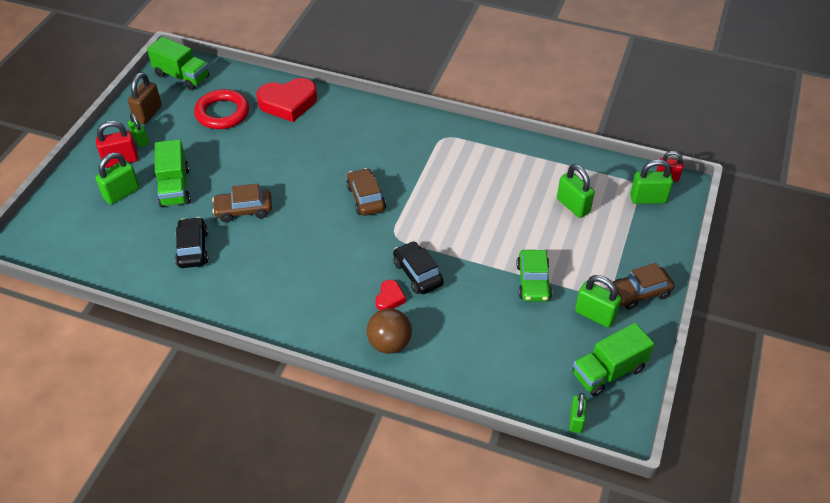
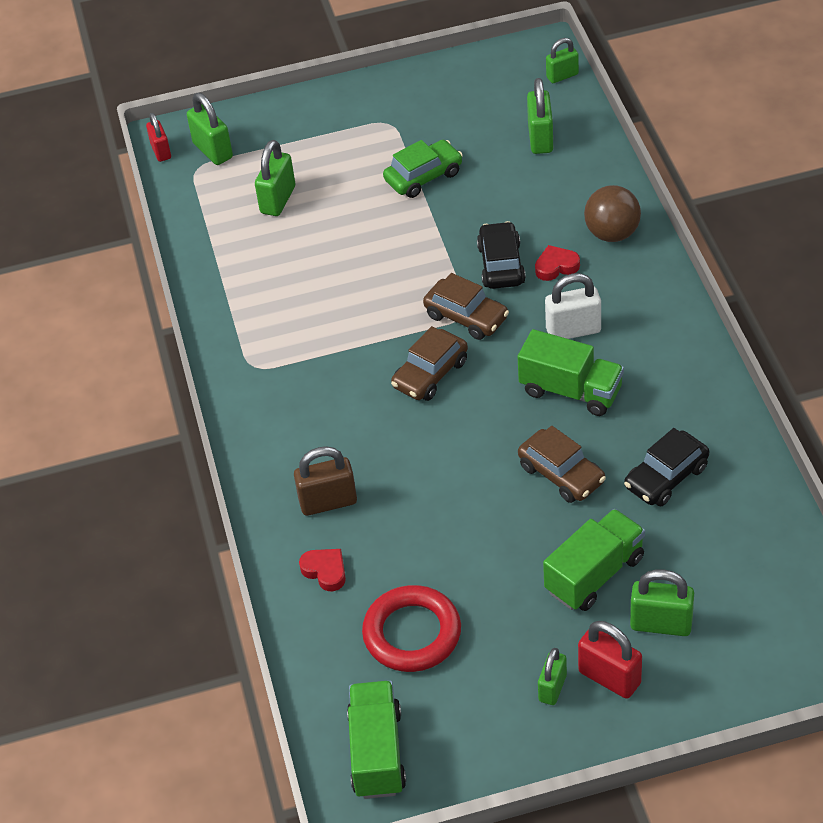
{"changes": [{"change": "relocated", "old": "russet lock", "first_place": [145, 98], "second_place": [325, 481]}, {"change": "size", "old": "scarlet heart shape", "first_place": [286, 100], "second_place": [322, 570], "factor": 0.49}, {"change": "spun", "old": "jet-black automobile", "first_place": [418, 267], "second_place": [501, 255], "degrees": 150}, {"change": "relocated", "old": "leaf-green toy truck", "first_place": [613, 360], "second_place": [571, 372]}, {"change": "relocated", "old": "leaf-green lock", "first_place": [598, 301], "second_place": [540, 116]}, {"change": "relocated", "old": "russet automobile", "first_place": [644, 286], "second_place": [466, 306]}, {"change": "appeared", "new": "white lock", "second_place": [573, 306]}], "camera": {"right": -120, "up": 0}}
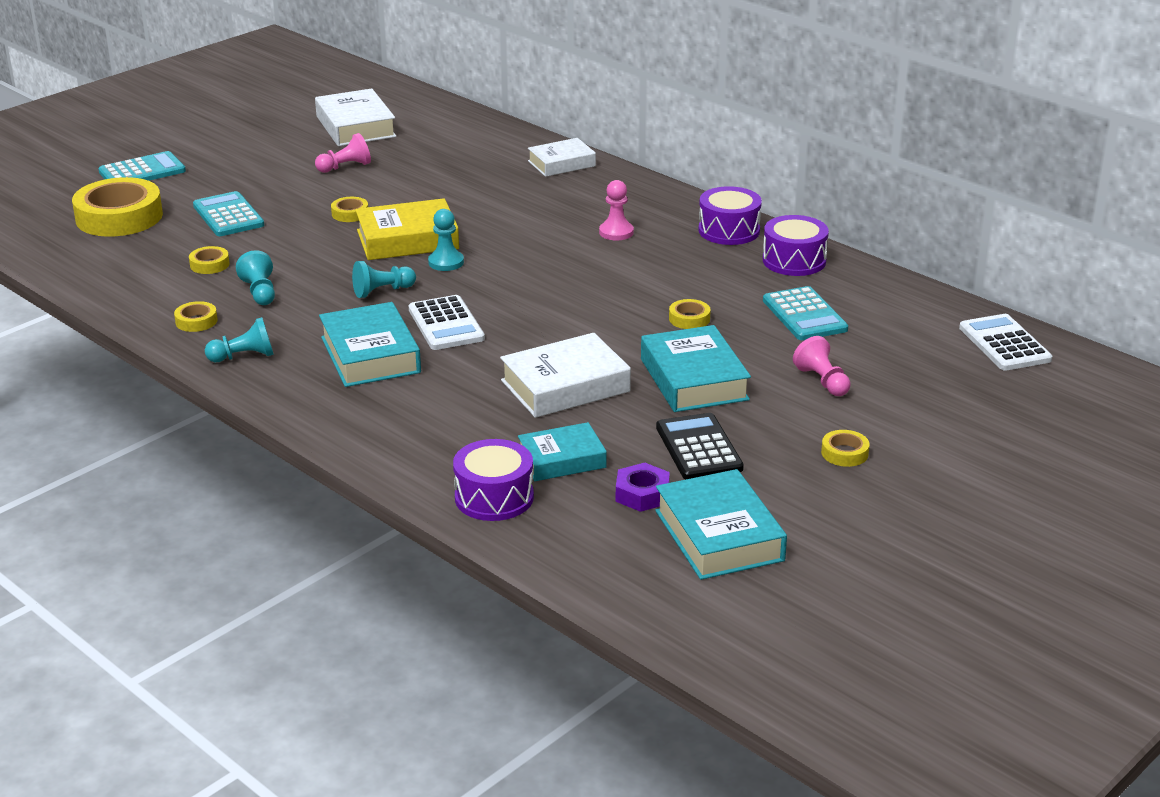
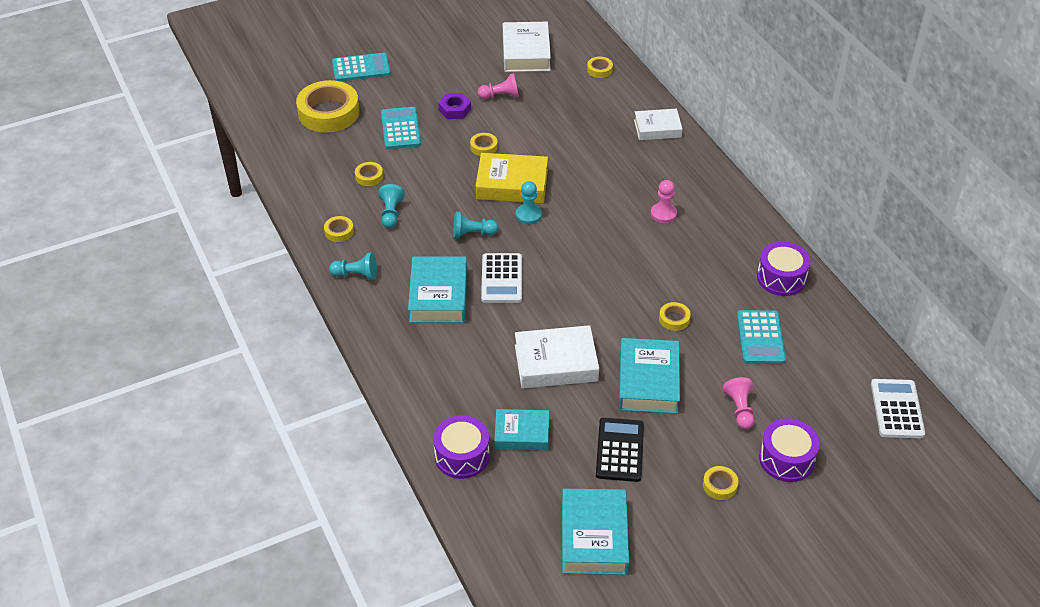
{"changes": [{"change": "relocated", "old": "violet hex nut", "first_place": [643, 487], "second_place": [454, 106]}, {"change": "relocated", "old": "violet toy drum", "first_place": [730, 215], "second_place": [789, 450]}, {"change": "appeared", "new": "yellow roll of tape", "second_place": [600, 67]}], "camera": {"right": 20, "up": 15}}
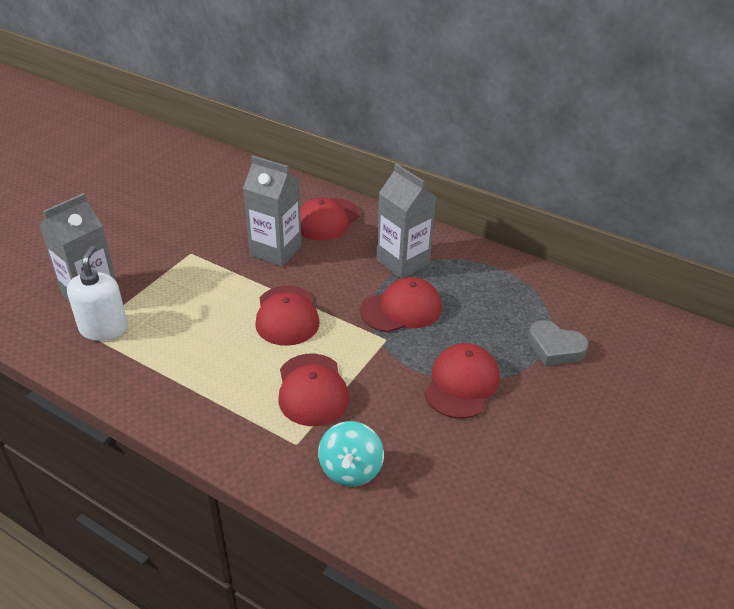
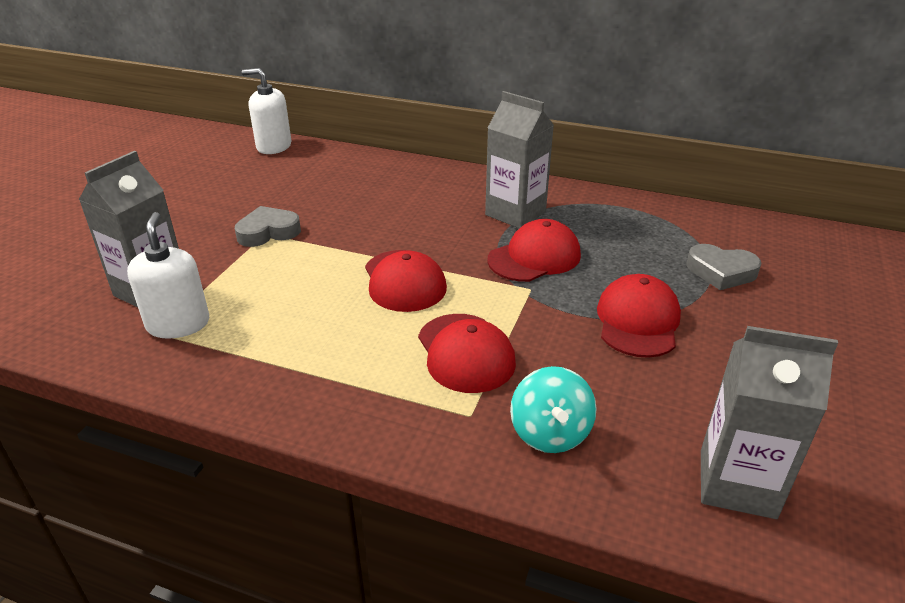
{"changes": [{"change": "relocated", "old": "grey juice carton", "first_place": [272, 211], "second_place": [769, 422]}, {"change": "missing", "old": "scarlet baseball cap", "first_place": [330, 219]}, {"change": "appeared", "new": "grey heart shape", "second_place": [268, 226]}, {"change": "appeared", "new": "white soap dispenser", "second_place": [266, 111]}], "camera": {"right": -10, "up": -5}}
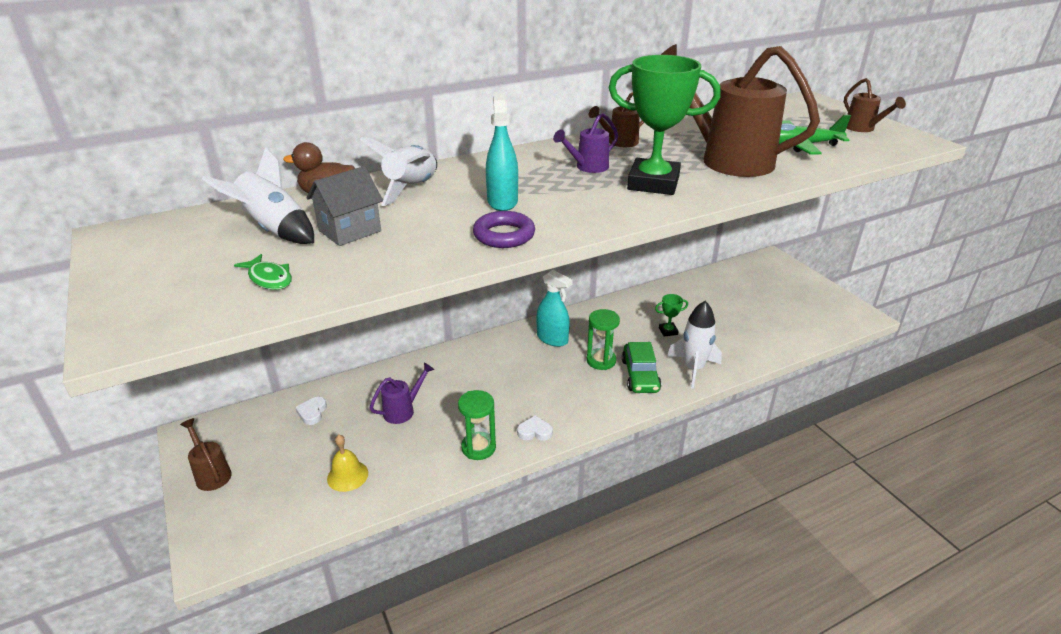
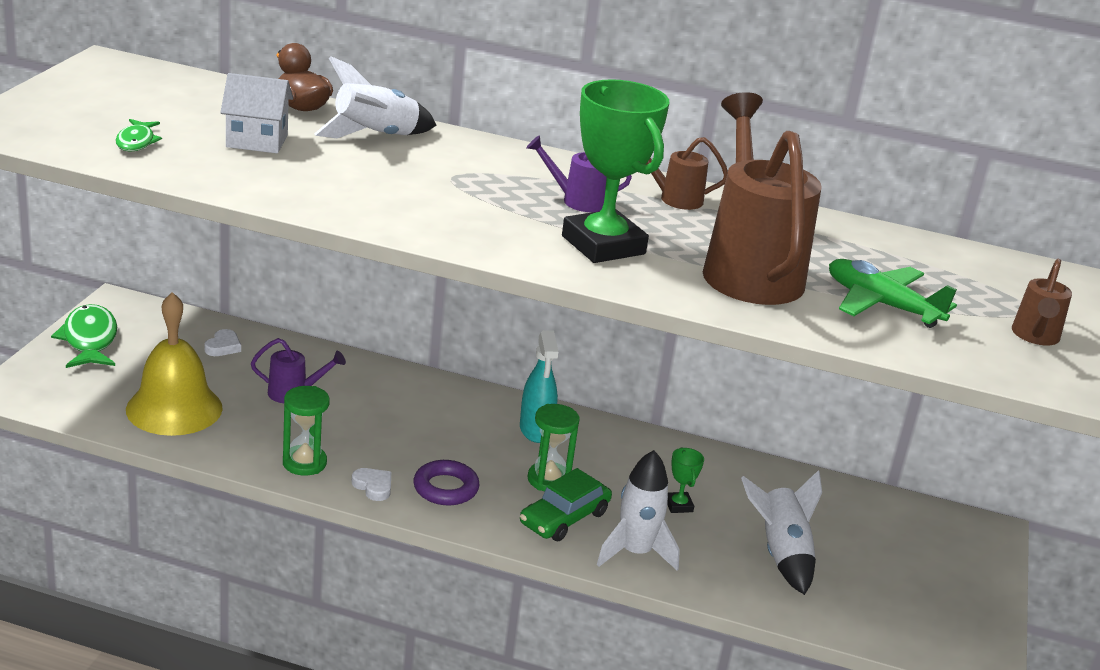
{"changes": [{"change": "exchanged", "old": "russet watering can", "new": "leaf-green toy fish", "first_place": [206, 454], "second_place": [84, 336]}, {"change": "relocated", "old": "white toy rocket", "first_place": [258, 195], "second_place": [781, 532]}, {"change": "spun", "old": "white heart shape", "first_place": [311, 411], "second_place": [222, 342], "degrees": 150}, {"change": "colour", "old": "grey cottage", "new": "white cottage", "first_place": [345, 206], "second_place": [256, 113]}, {"change": "size", "old": "yellow bell", "first_place": [347, 463], "second_place": [174, 364], "factor": 1.98}, {"change": "relocated", "old": "violet hoop", "first_place": [504, 229], "second_place": [446, 482]}, {"change": "missing", "old": "aqua spray bottle", "first_place": [502, 152]}, {"change": "spun", "old": "leaf-green award cup", "first_place": [671, 315], "second_place": [685, 480], "degrees": 45}], "camera": {"right": 40, "up": -5}}
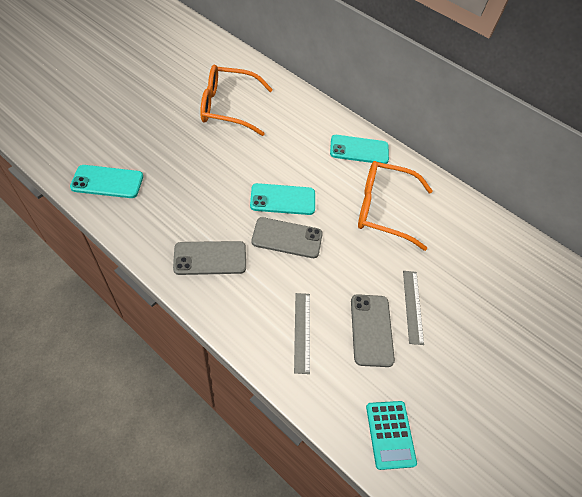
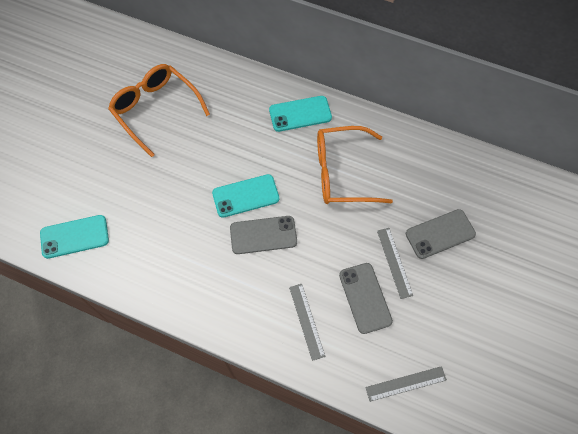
{"changes": [{"change": "relocated", "old": "grey smartphone", "first_place": [209, 258], "second_place": [441, 234]}, {"change": "spun", "old": "bright orange glasses", "first_place": [236, 100], "second_place": [159, 110], "degrees": 60}, {"change": "exchanged", "old": "aqua pocket calculator", "new": "grey ruler", "first_place": [391, 435], "second_place": [406, 384]}], "camera": {"right": -10, "up": 10}}
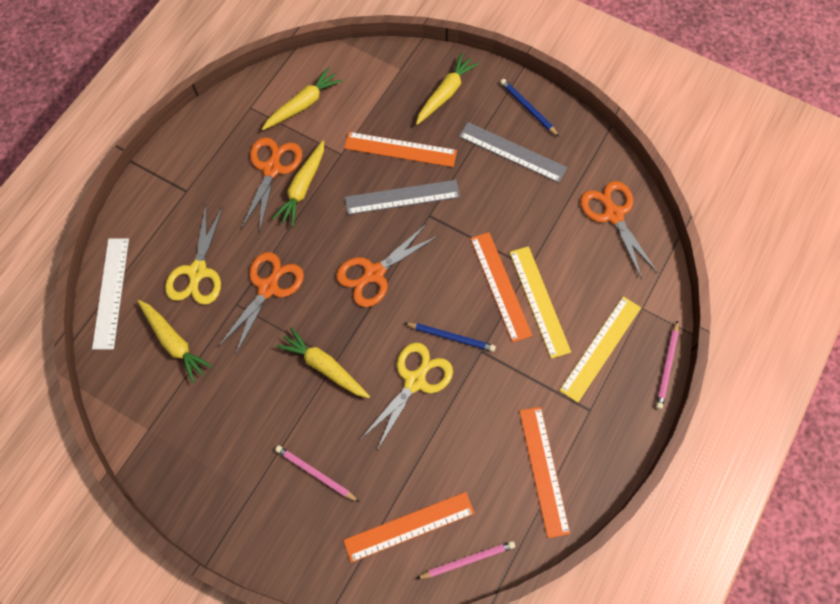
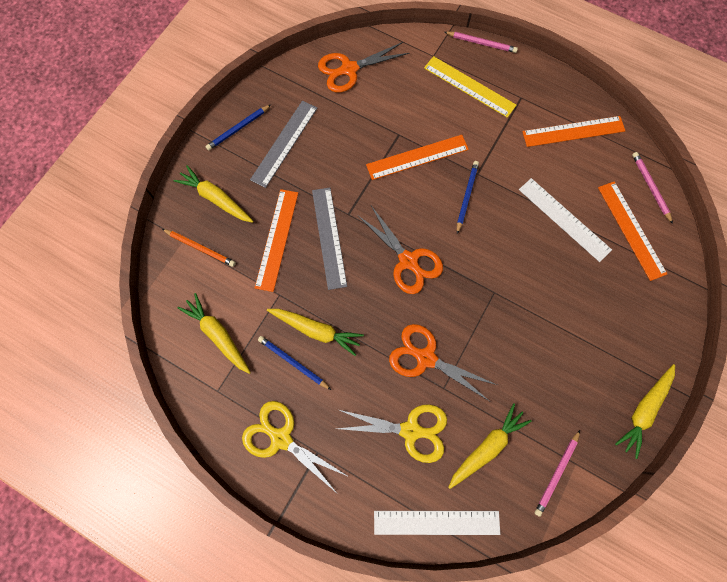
{"changes": [{"change": "exchanged", "old": "bright orange pair of scissors", "new": "royal blue lead pencil", "first_place": [271, 185], "second_place": [294, 363]}, {"change": "relocated", "old": "rose-pink lead pencil", "first_place": [317, 473], "second_place": [557, 473]}, {"change": "relocated", "old": "yellow toy carrot", "first_place": [323, 362], "second_place": [645, 411]}, {"change": "relocated", "old": "yellow pair of scissors", "first_place": [407, 396], "second_place": [295, 447]}, {"change": "missing", "old": "yellow ruler", "first_place": [540, 302]}, {"change": "appeared", "new": "bright orange lead pencil", "second_place": [199, 248]}, {"change": "appeared", "new": "white ruler", "second_place": [565, 220]}], "camera": {"right": -90, "up": 5}}
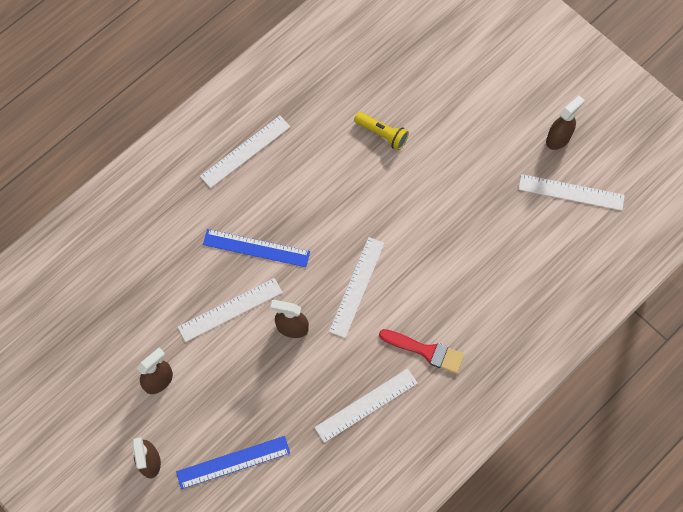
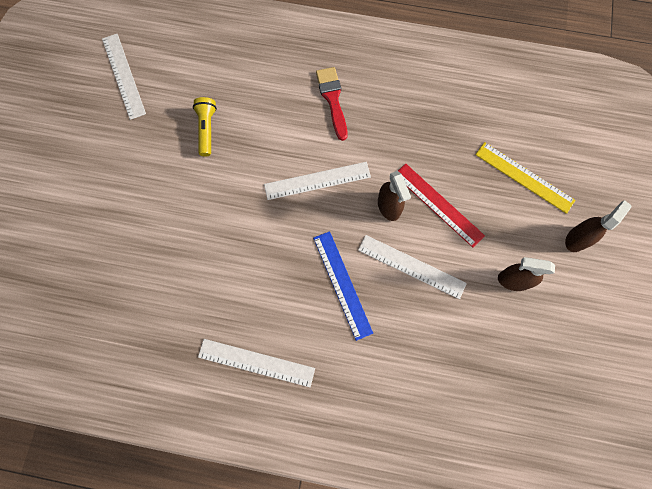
{"changes": [{"change": "colour", "old": "royal blue ruler", "new": "yellow ruler", "first_place": [233, 462], "second_place": [525, 178]}, {"change": "missing", "old": "white ruler", "first_place": [366, 406]}, {"change": "relocated", "old": "yellow pocket torch", "first_place": [381, 131], "second_place": [205, 127]}, {"change": "missing", "old": "russet spray bottle", "first_place": [565, 123]}, {"change": "appeared", "new": "scarlet ruler", "second_place": [441, 205]}], "camera": {"right": -125, "up": 5}}
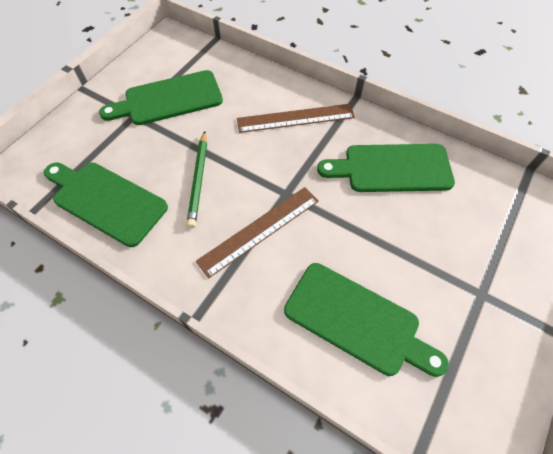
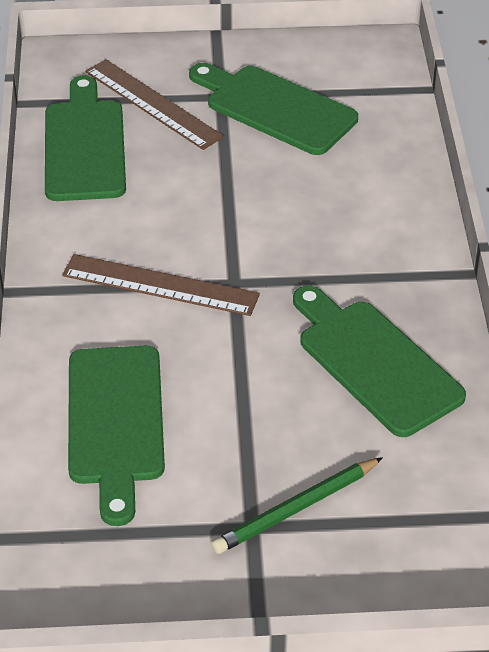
{"changes": [{"change": "relocated", "old": "leaf-green lead pencil", "first_place": [196, 179], "second_place": [297, 505]}, {"change": "relocated", "old": "russet ruler", "first_place": [296, 118], "second_place": [154, 104]}], "camera": {"right": 55, "up": -15}}
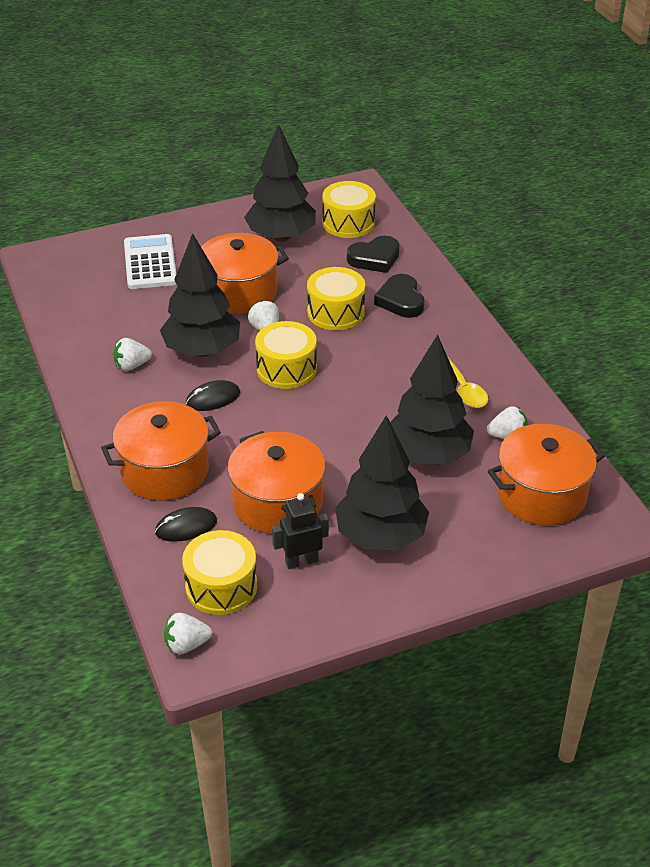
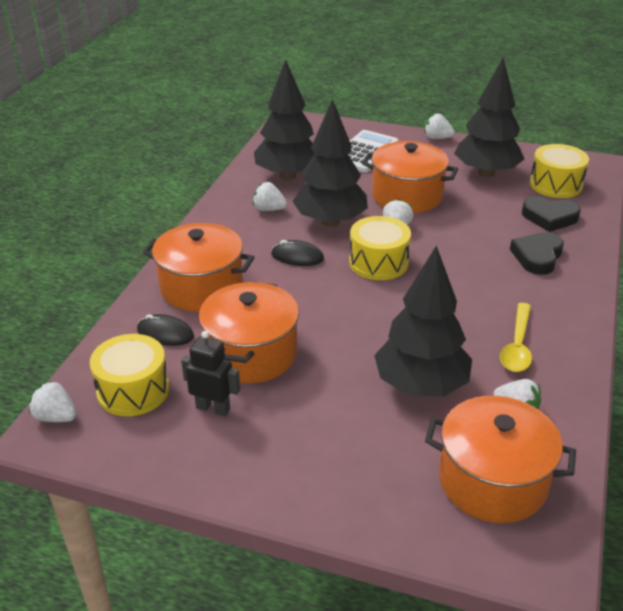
{"changes": [{"change": "missing", "old": "yellow toy drum", "first_place": [336, 298]}, {"change": "relocated", "old": "jet-black toy tree", "first_place": [382, 483], "second_place": [284, 119]}, {"change": "appeared", "new": "white toy strawberry", "second_place": [440, 126]}], "camera": {"right": 40, "up": -5}}
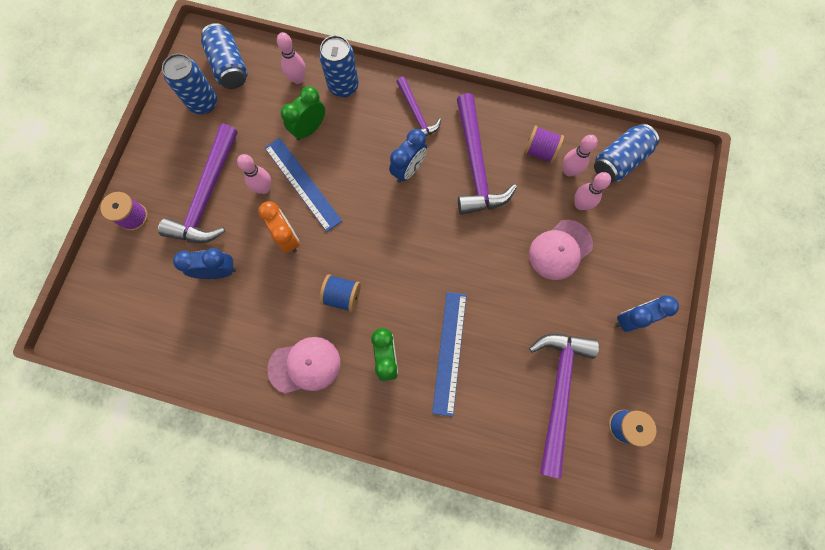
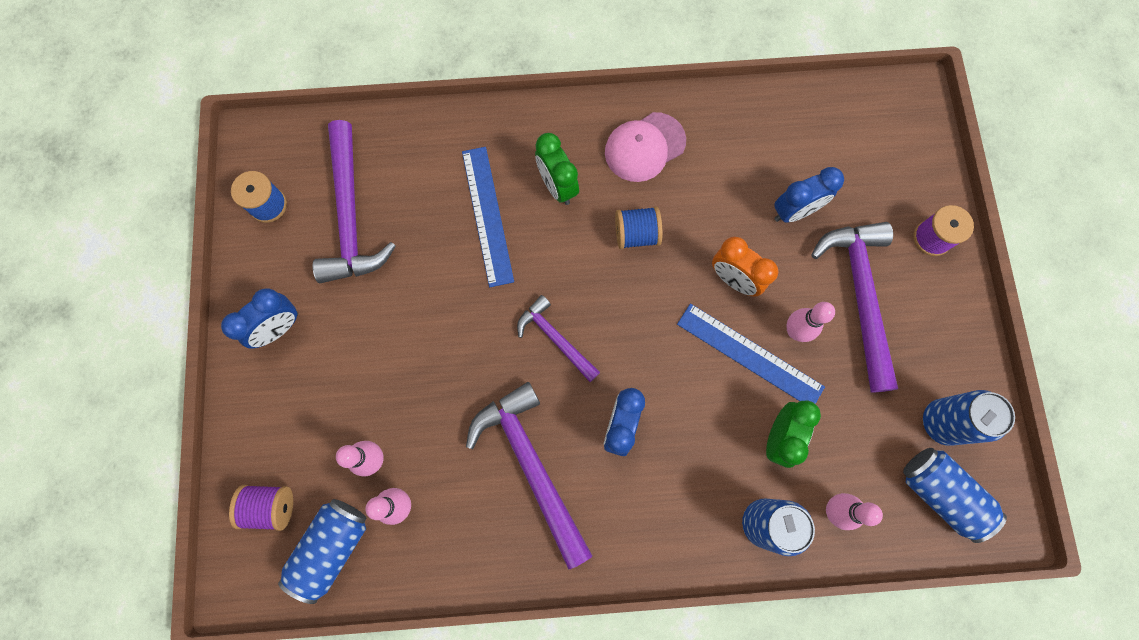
{"changes": [{"change": "relocated", "old": "violet carpenter's hammer", "first_place": [418, 106], "second_place": [558, 338]}, {"change": "relocated", "old": "violet spool", "first_place": [544, 145], "second_place": [261, 508]}, {"change": "missing", "old": "rose-pink baseball cap", "first_place": [561, 250]}], "camera": {"right": 160, "up": 0}}
